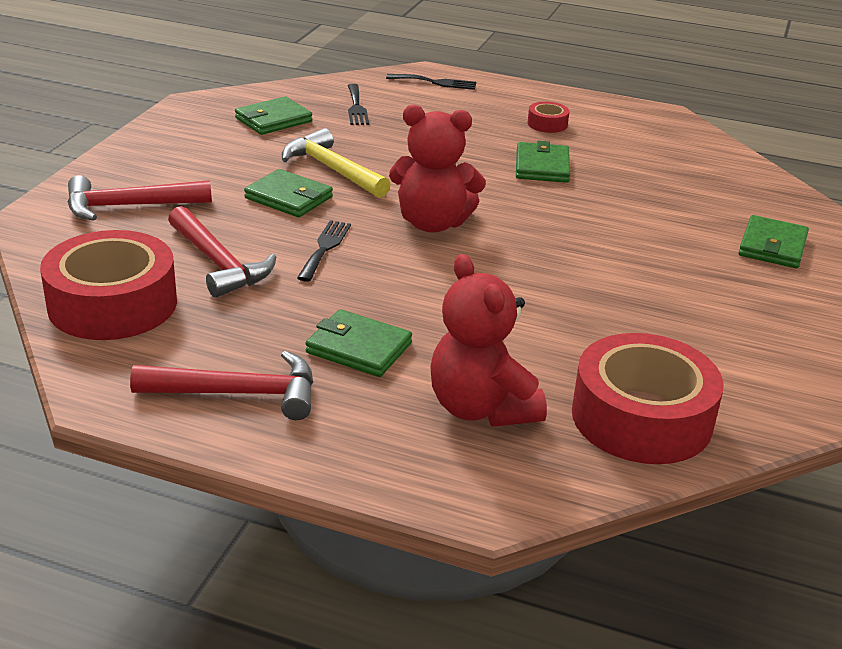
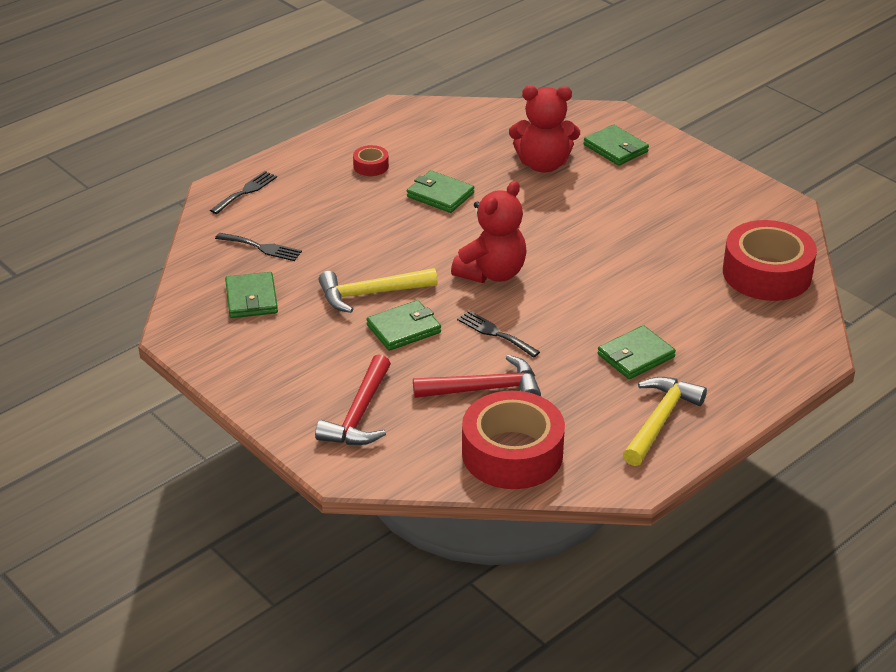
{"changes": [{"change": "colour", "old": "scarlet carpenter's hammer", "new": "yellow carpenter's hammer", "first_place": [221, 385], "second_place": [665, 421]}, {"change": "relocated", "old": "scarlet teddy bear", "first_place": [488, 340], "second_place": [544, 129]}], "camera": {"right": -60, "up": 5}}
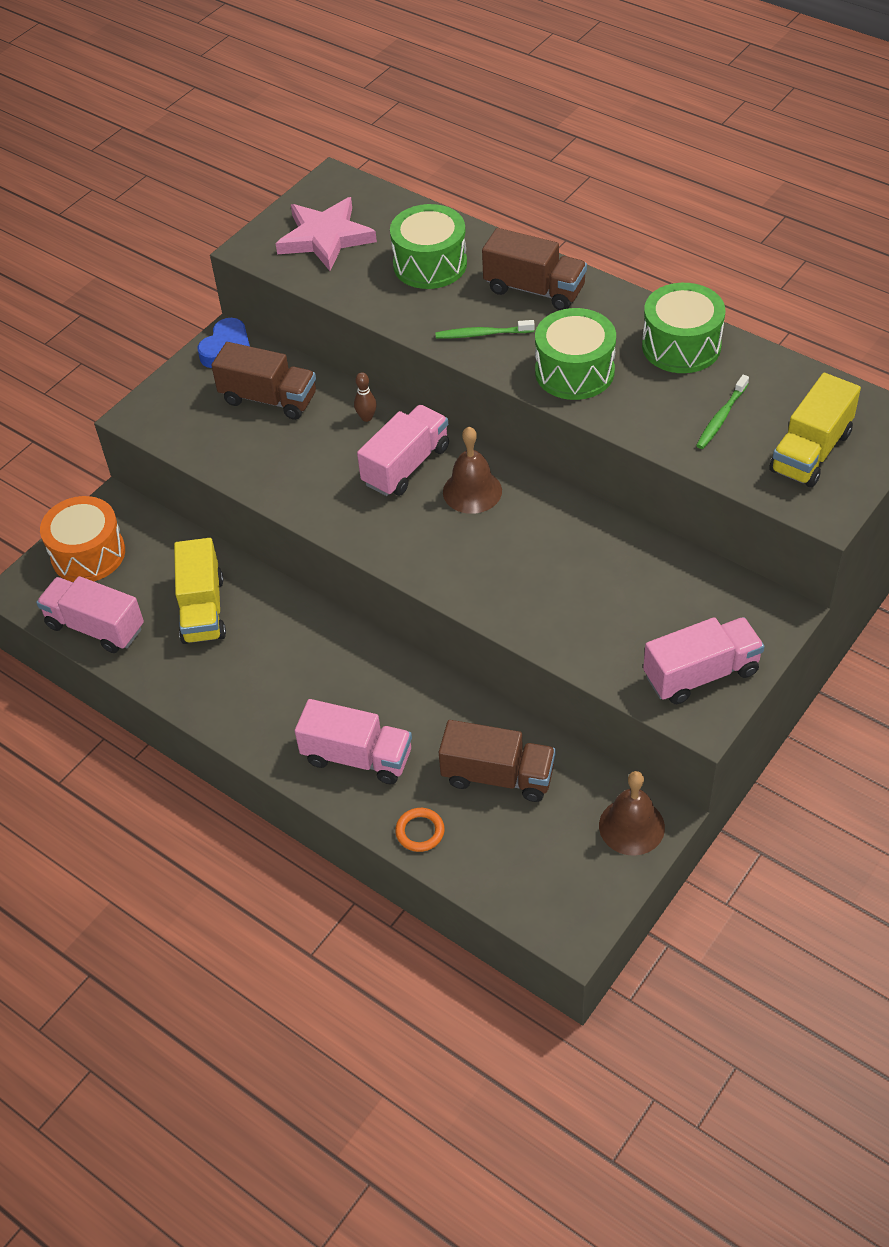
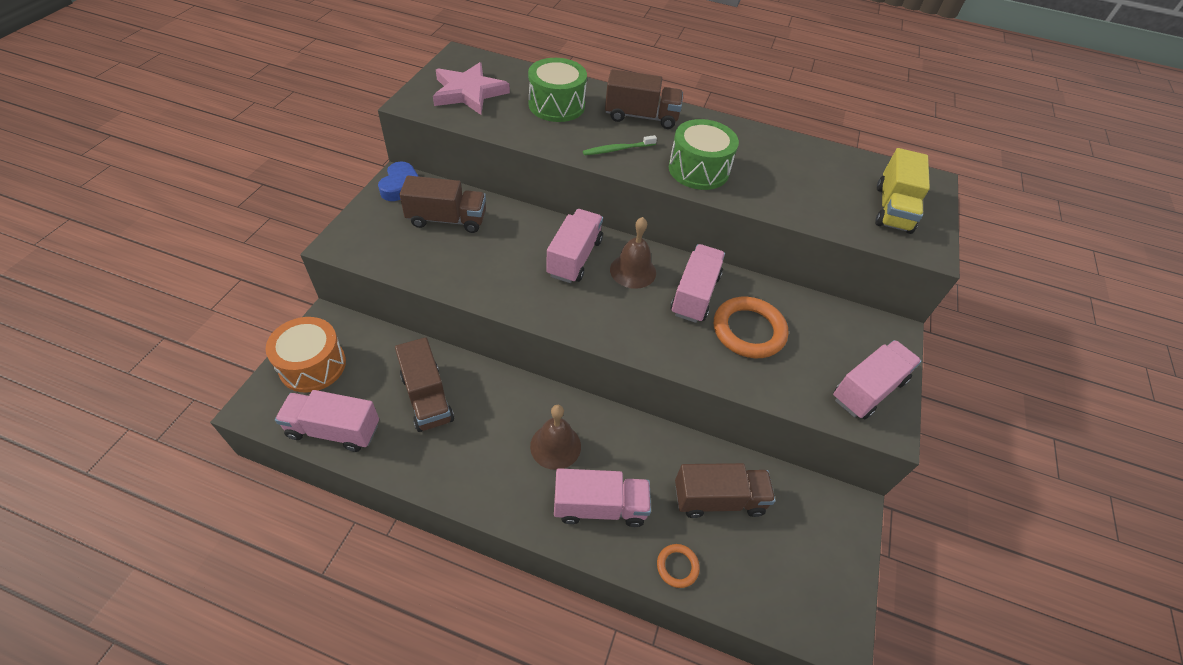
{"changes": [{"change": "colour", "old": "yellow toy truck", "new": "russet toy truck", "first_place": [200, 591], "second_place": [424, 384]}, {"change": "missing", "old": "russet skittle", "first_place": [365, 397]}, {"change": "relocated", "old": "russet bell", "first_place": [632, 813], "second_place": [555, 437]}, {"change": "missing", "old": "leaf-green toy drum", "first_place": [683, 328]}, {"change": "missing", "old": "leaf-green dental brush", "first_place": [722, 412]}, {"change": "appeared", "new": "rose-pink toy truck", "second_place": [697, 283]}, {"change": "appeared", "new": "bright orange hoop", "second_place": [751, 327]}], "camera": {"right": -25, "up": 0}}
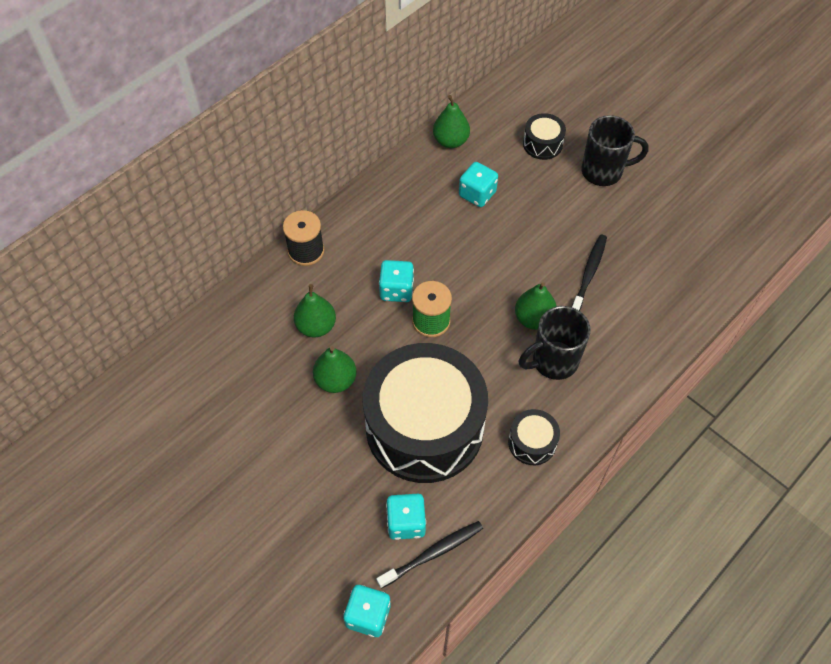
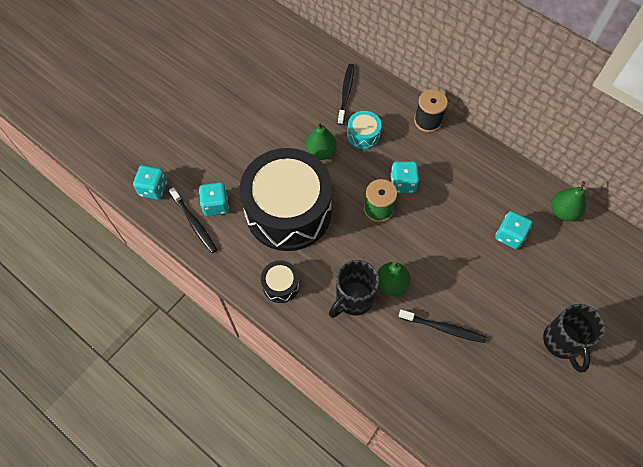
{"changes": [{"change": "exchanged", "old": "leaf-green pear", "new": "aqua toy drum", "first_place": [315, 310], "second_place": [364, 130]}, {"change": "spun", "old": "jet-black coffee mug", "first_place": [555, 343], "second_place": [354, 289], "degrees": -105}, {"change": "missing", "old": "jet-black toy drum", "first_place": [544, 136]}, {"change": "appeared", "new": "jet-black dental brush", "second_place": [346, 94]}], "camera": {"right": 85, "up": 5}}
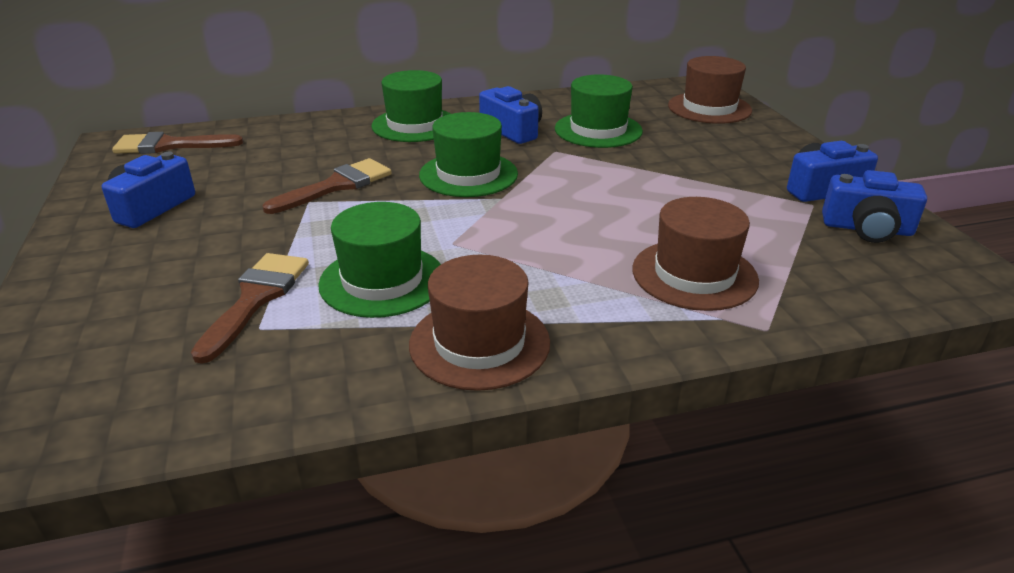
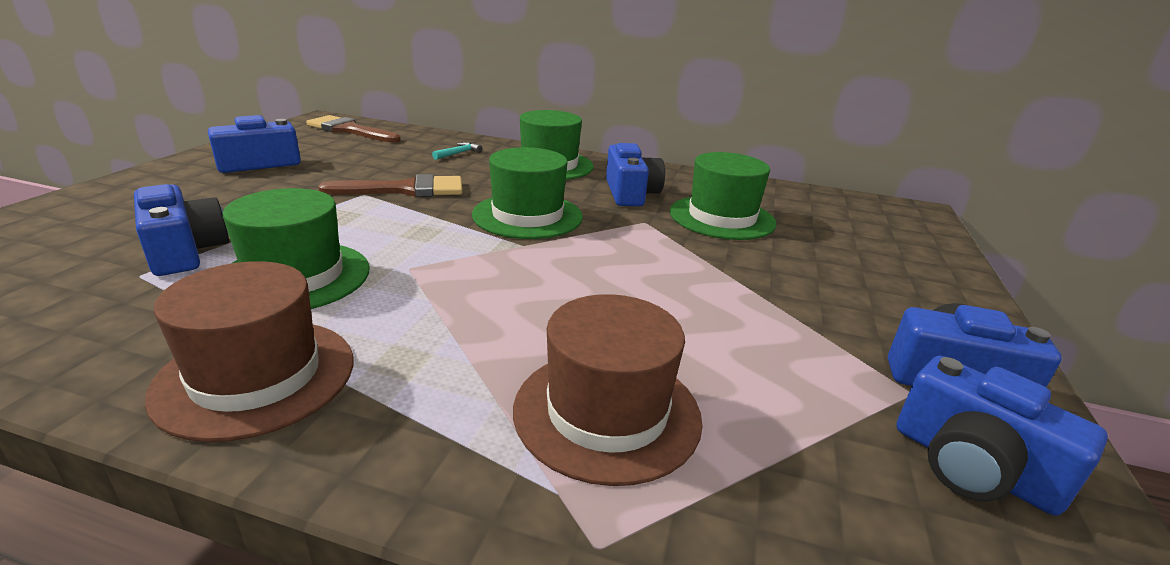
{"changes": [{"change": "exchanged", "old": "russet brush", "new": "royal blue photo camera", "first_place": [250, 308], "second_place": [181, 230]}, {"change": "missing", "old": "russet tall hat", "first_place": [710, 90]}, {"change": "appeared", "new": "aqua carpenter's hammer", "second_place": [457, 151]}], "camera": {"right": 30, "up": -5}}
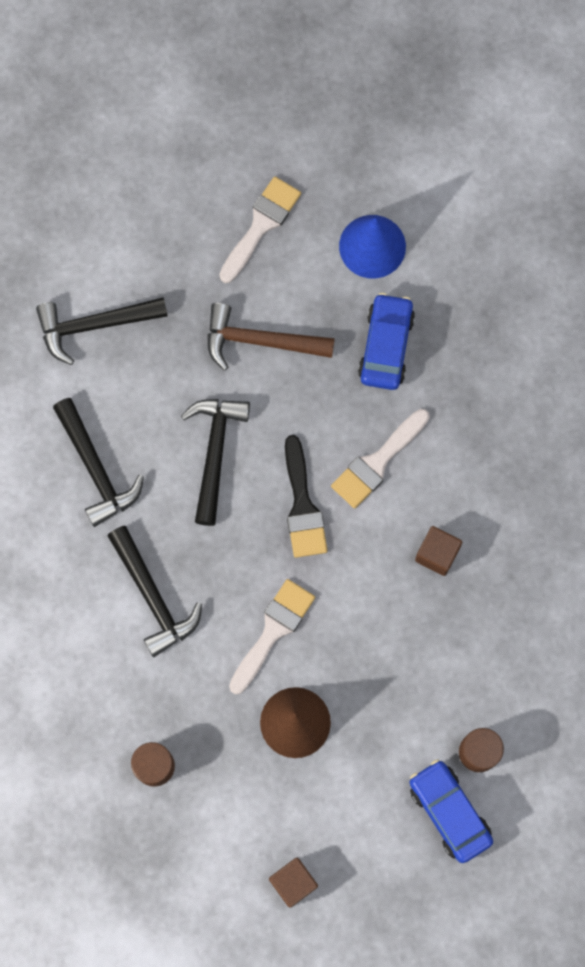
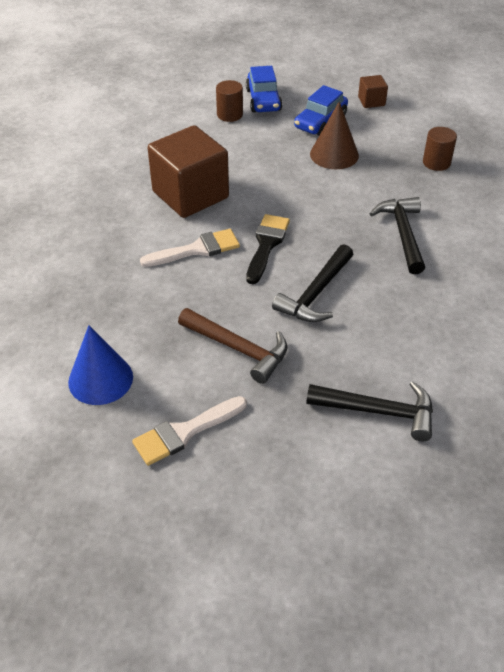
{"changes": [{"change": "missing", "old": "jet-black carpenter's hammer", "first_place": [98, 462]}, {"change": "missing", "old": "white brush", "first_place": [272, 636]}, {"change": "relocated", "old": "royal blue automobile", "first_place": [386, 341], "second_place": [321, 110]}, {"change": "size", "old": "russet solid cube", "first_place": [438, 551], "second_place": [188, 171], "factor": 2.22}], "camera": {"right": -155, "up": -30}}
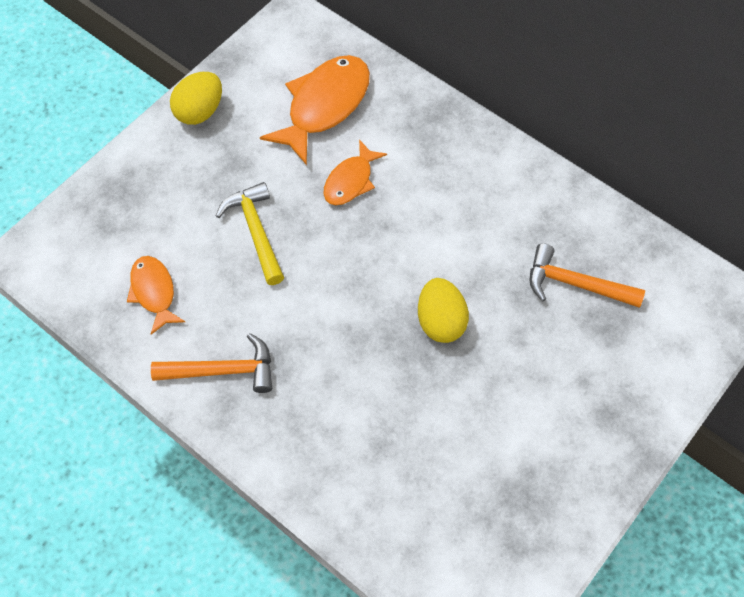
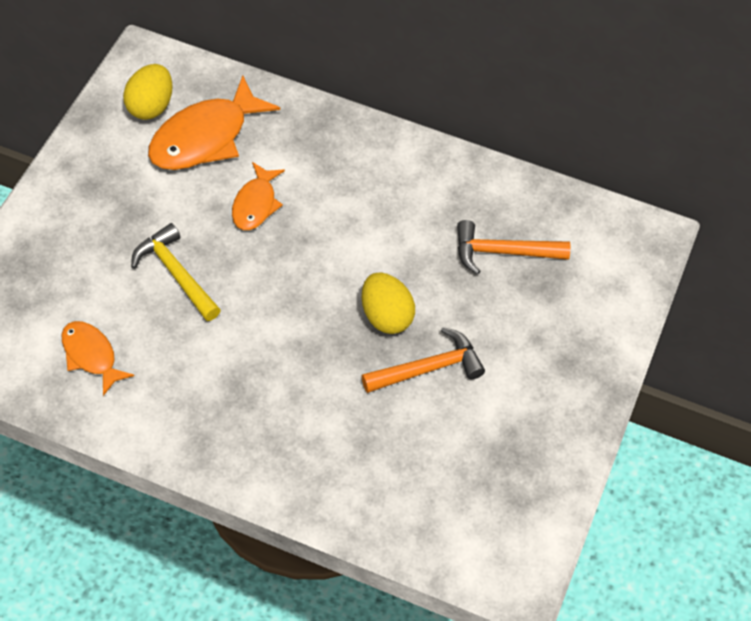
{"changes": [{"change": "relocated", "old": "bright orange carpenter's hammer", "first_place": [211, 363], "second_place": [423, 360]}, {"change": "relocated", "old": "yellow toy egg", "first_place": [196, 98], "second_place": [148, 92]}, {"change": "spun", "old": "bright orange toy fish", "first_place": [315, 110], "second_place": [214, 122], "degrees": -150}], "camera": {"right": -20, "up": -5}}
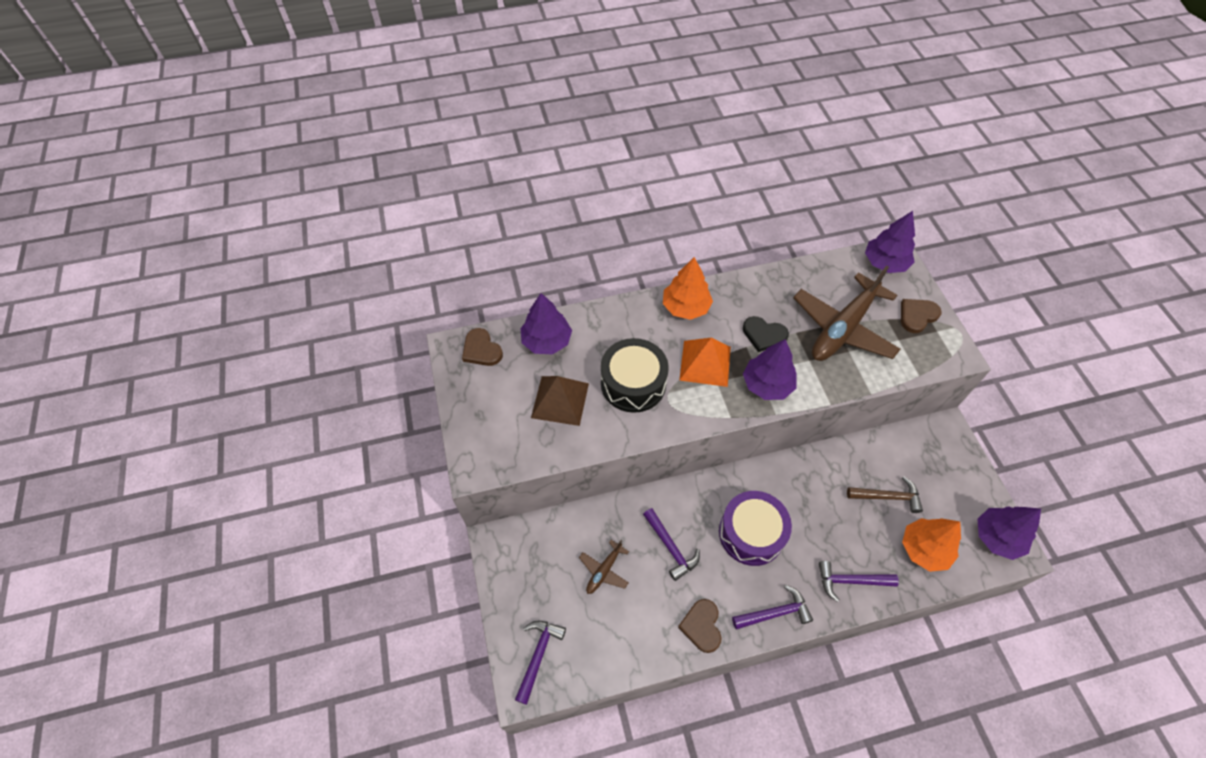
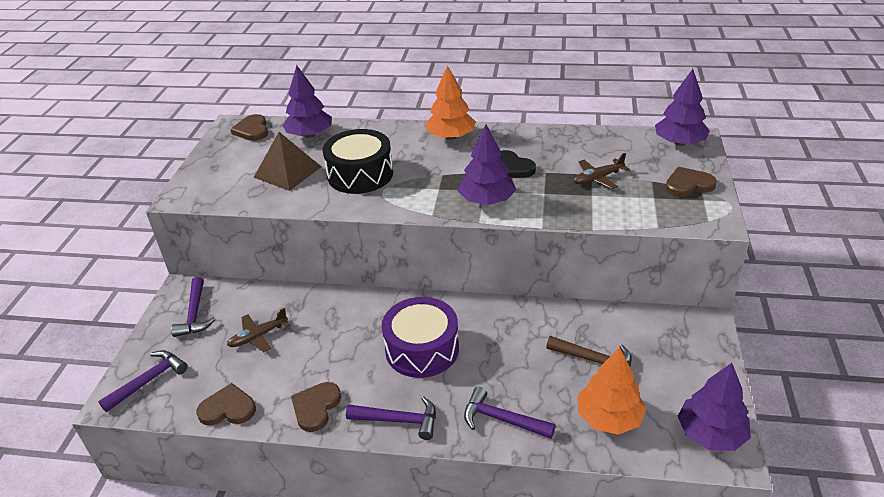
{"changes": [{"change": "relocated", "old": "violet carpenter's hammer", "first_place": [671, 544], "second_place": [193, 307]}, {"change": "missing", "old": "bright orange solid pyramid", "first_place": [705, 362]}, {"change": "size", "old": "russet toy plane", "first_place": [846, 313], "second_place": [601, 171], "factor": 0.46}, {"change": "appeared", "new": "russet heart shape", "second_place": [226, 404]}], "camera": {"right": 25, "up": -20}}
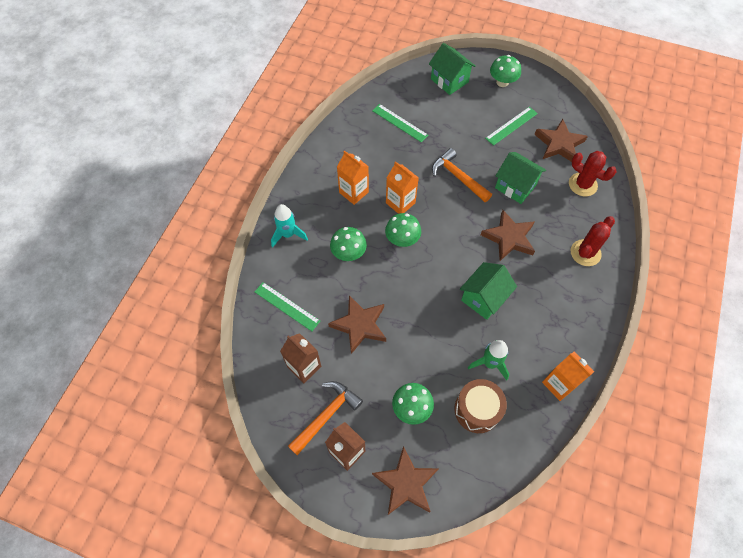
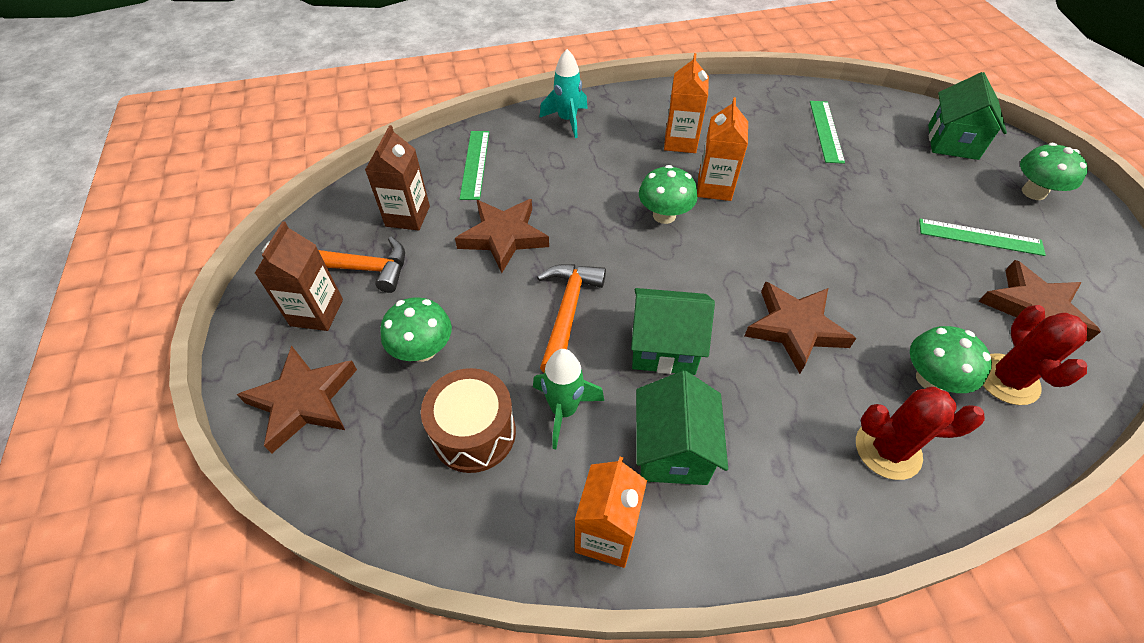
{"changes": [{"change": "relocated", "old": "leaf-green fungus", "first_place": [348, 244], "second_place": [951, 359]}, {"change": "relocated", "old": "bright orange carpenter's hammer", "first_place": [462, 175], "second_place": [571, 318]}, {"change": "relocated", "old": "leaf-green cottage", "first_place": [520, 178], "second_place": [682, 428]}], "camera": {"right": 55, "up": -10}}
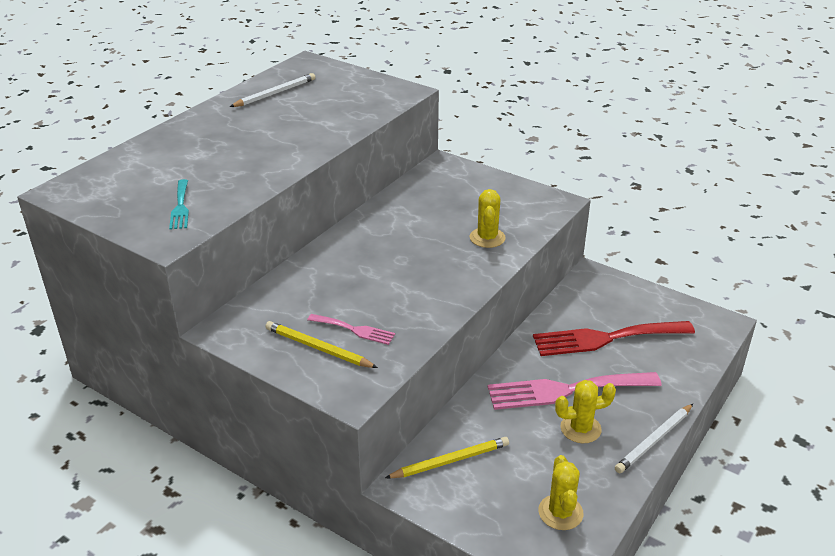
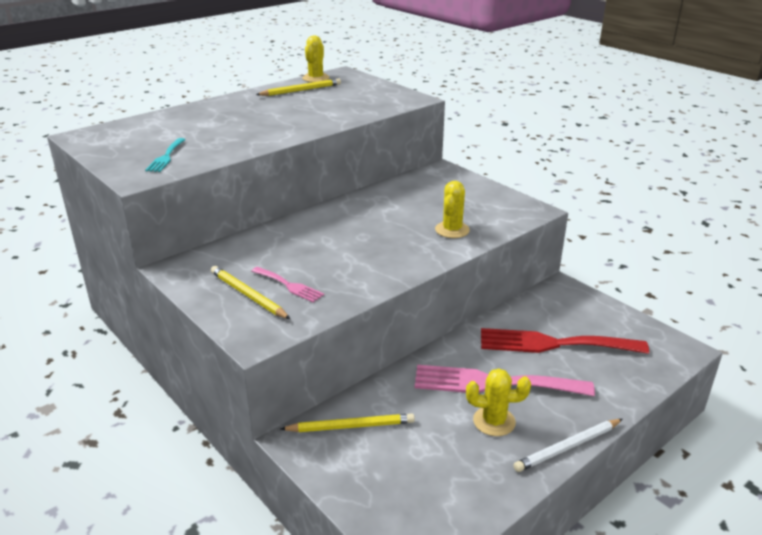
{"changes": [{"change": "colour", "old": "white lead pencil", "new": "yellow lead pencil", "first_place": [272, 90], "second_place": [298, 87]}, {"change": "relocated", "old": "yellow prickly plant", "first_place": [561, 492], "second_place": [316, 59]}], "camera": {"right": 15, "up": -5}}
